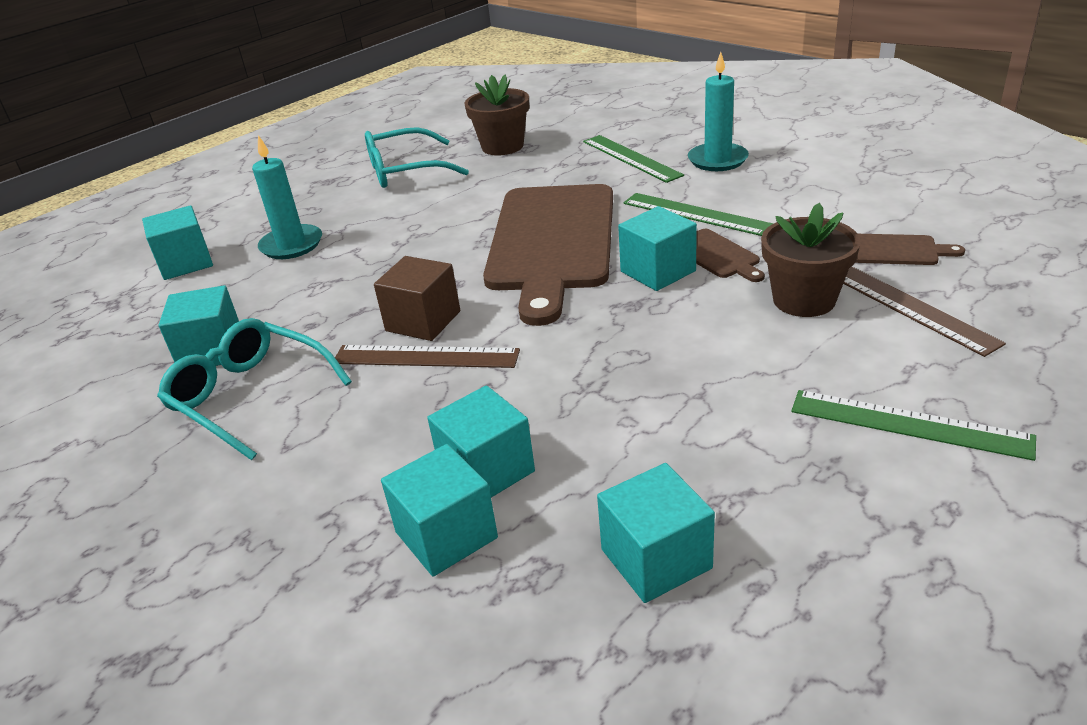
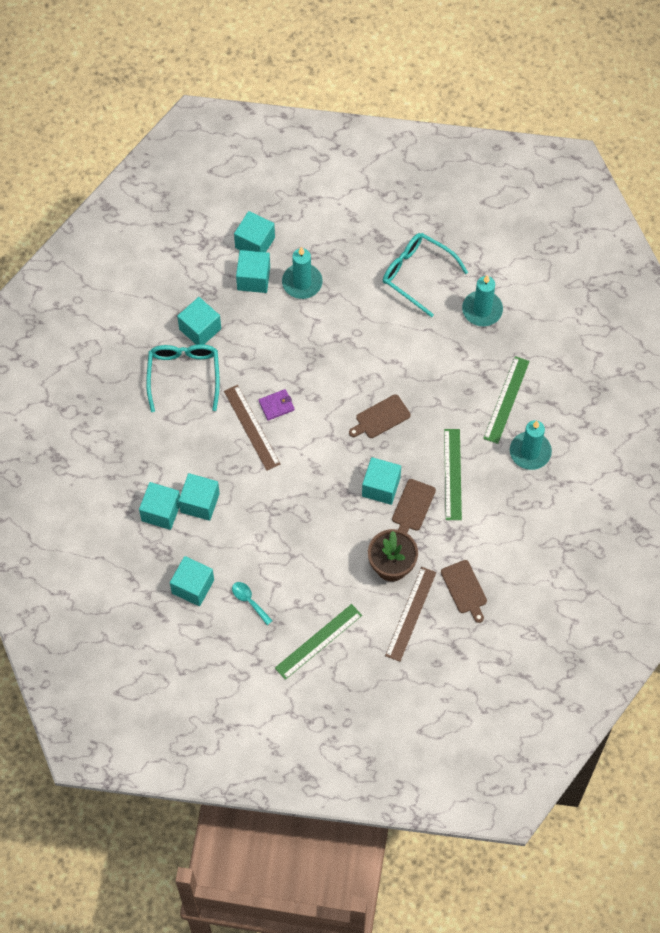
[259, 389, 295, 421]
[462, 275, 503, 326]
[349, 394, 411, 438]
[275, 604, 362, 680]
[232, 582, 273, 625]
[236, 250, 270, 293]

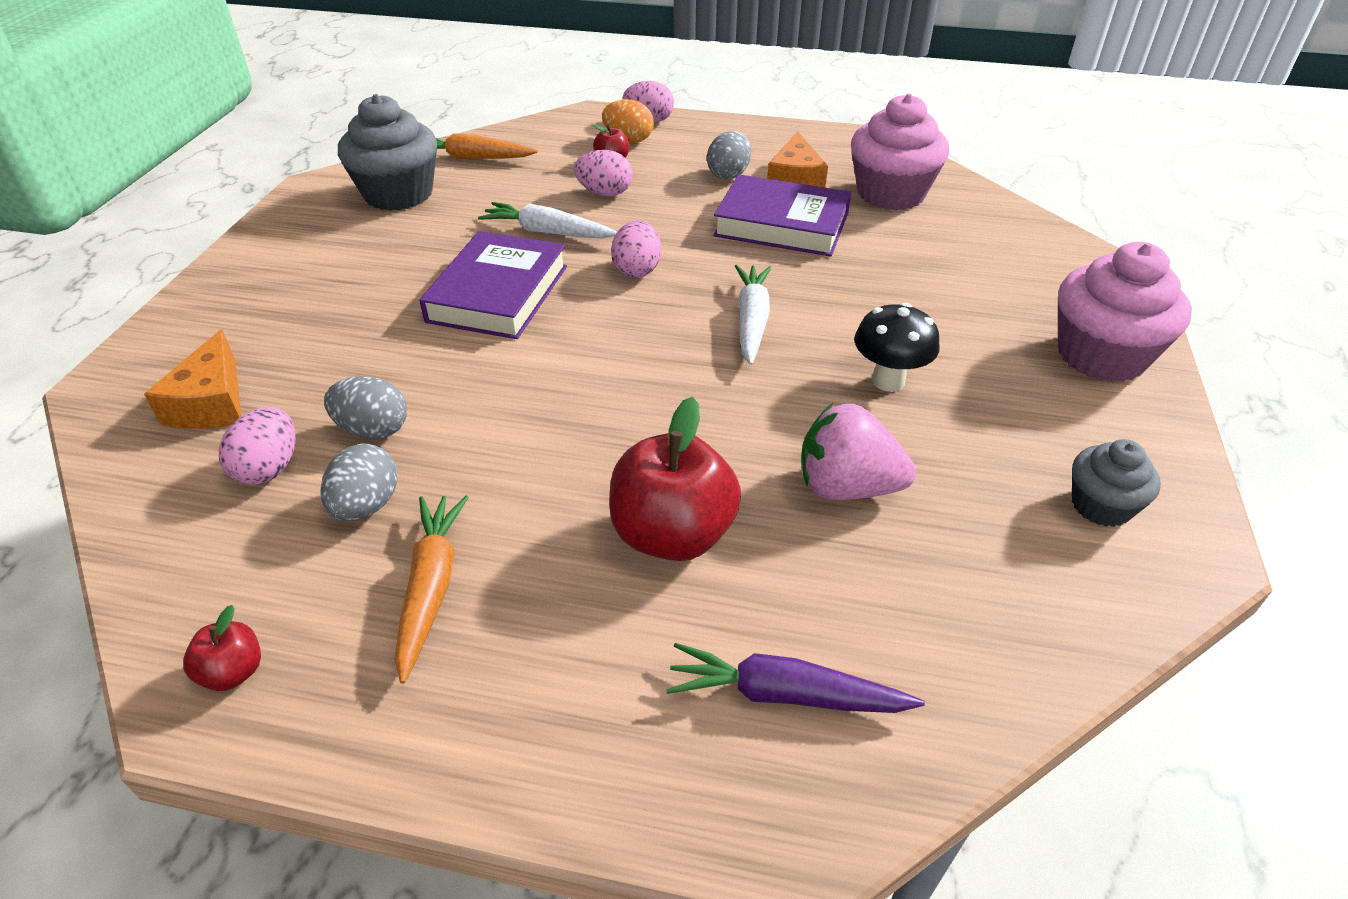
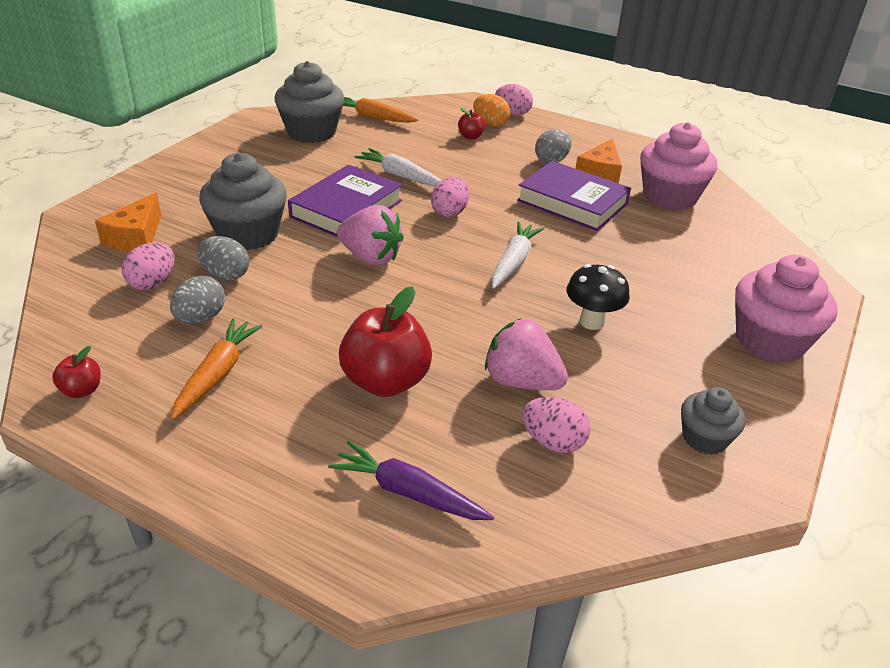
[522, 397, 591, 453]
[199, 152, 287, 250]
[337, 205, 404, 265]

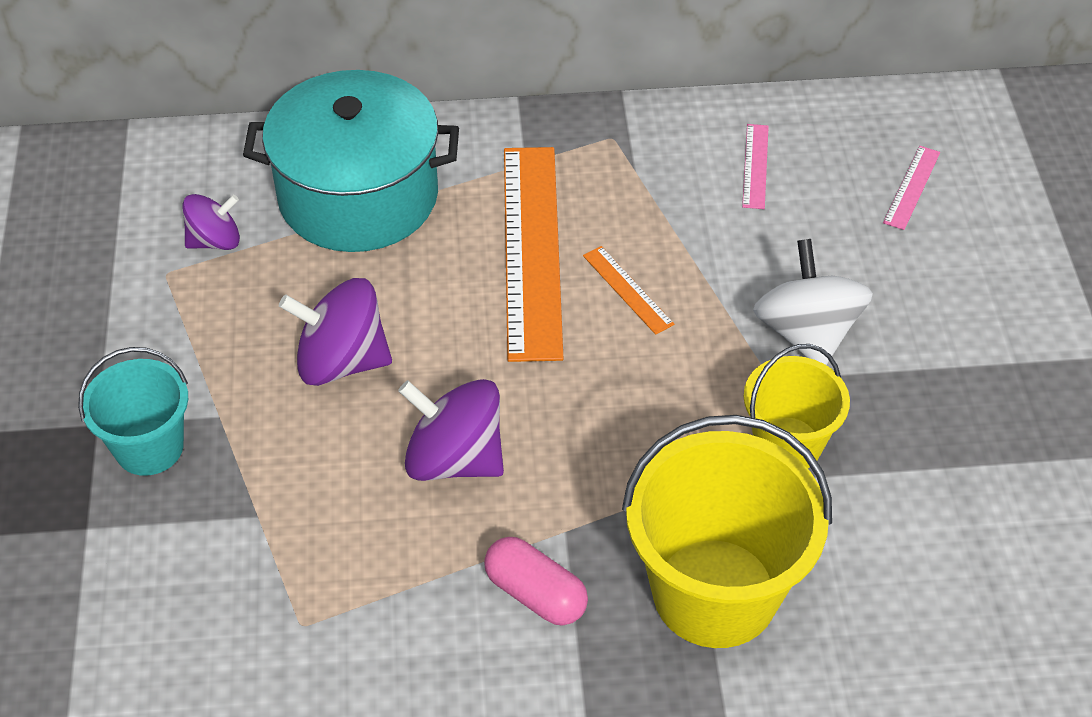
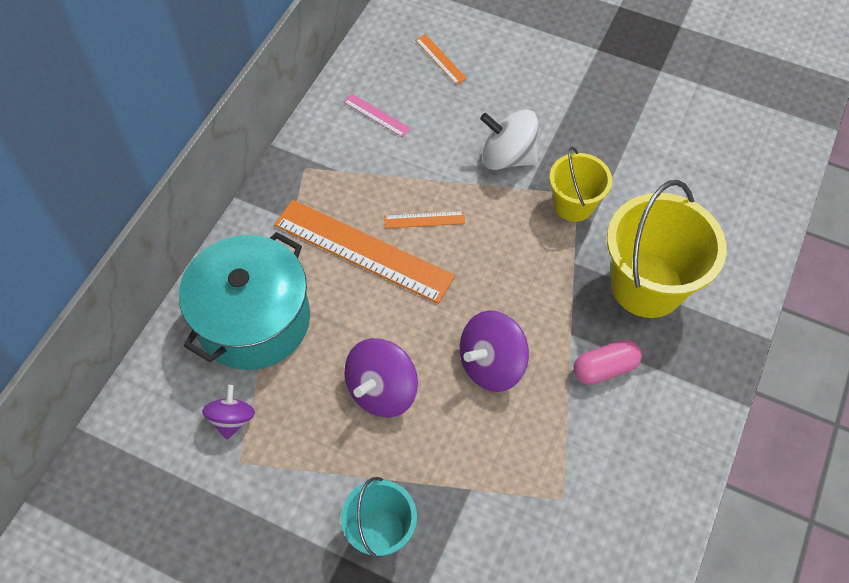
[415, 34, 467, 85]

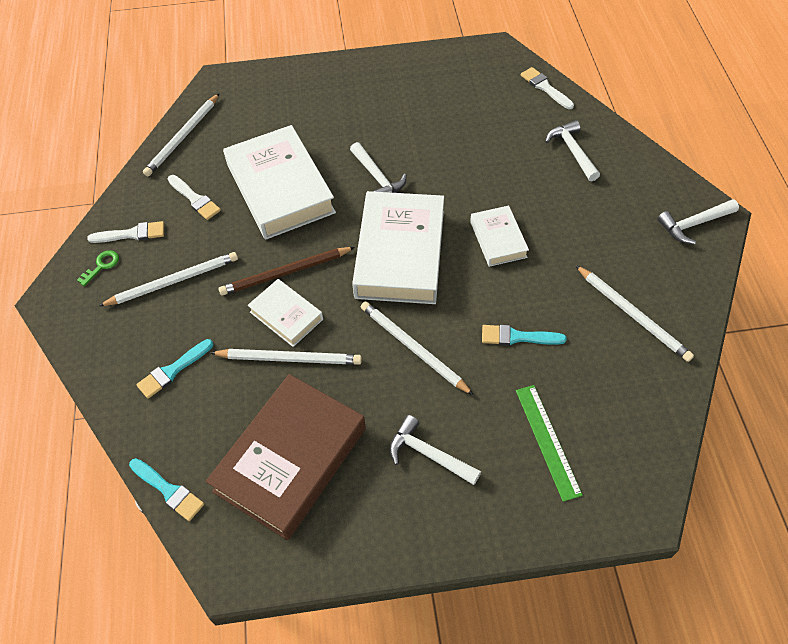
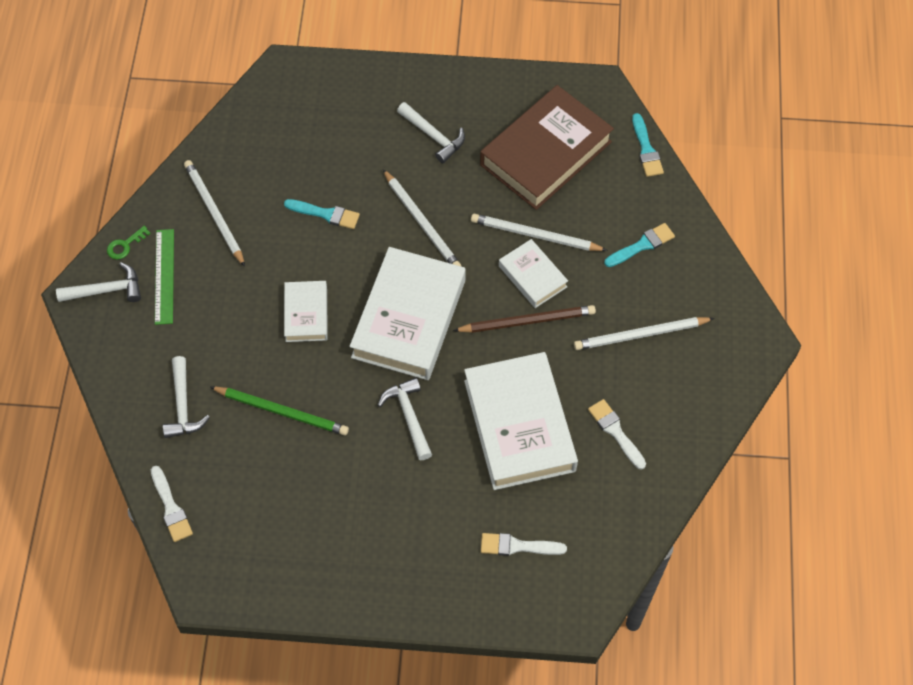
[107, 226, 151, 260]
[481, 533, 567, 556]
[632, 113, 664, 177]
[143, 93, 220, 176] (first image)
[155, 229, 174, 325]
[210, 387, 349, 436]

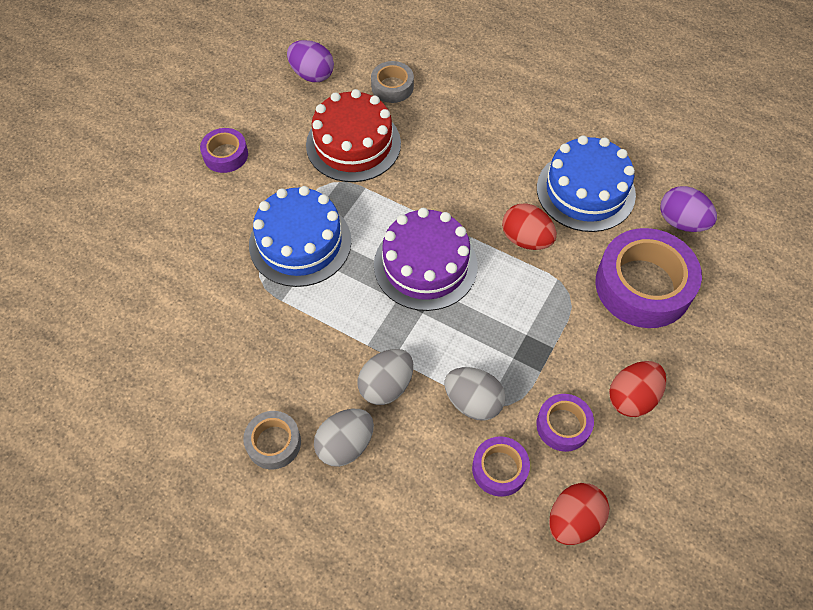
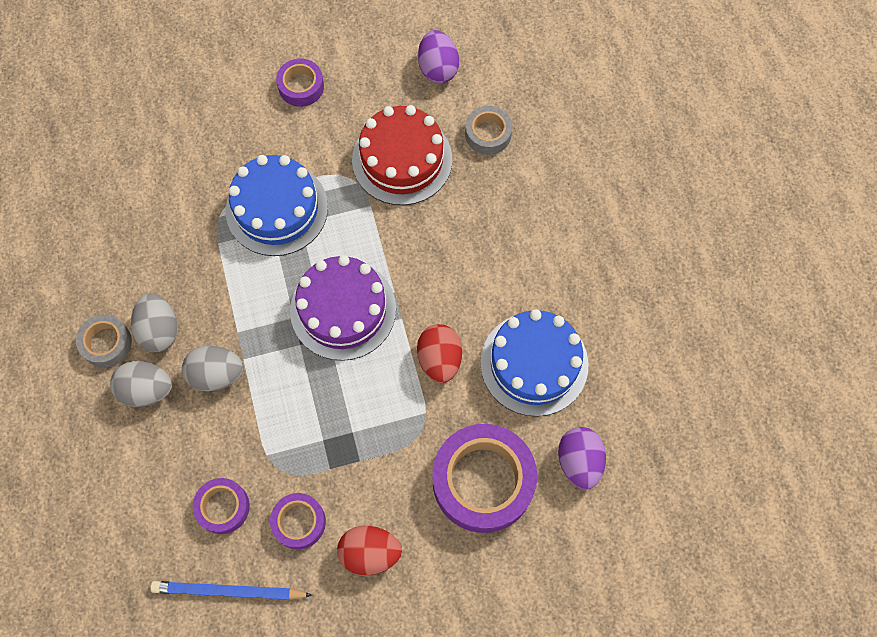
[131, 293, 178, 352]
[150, 581, 313, 600]

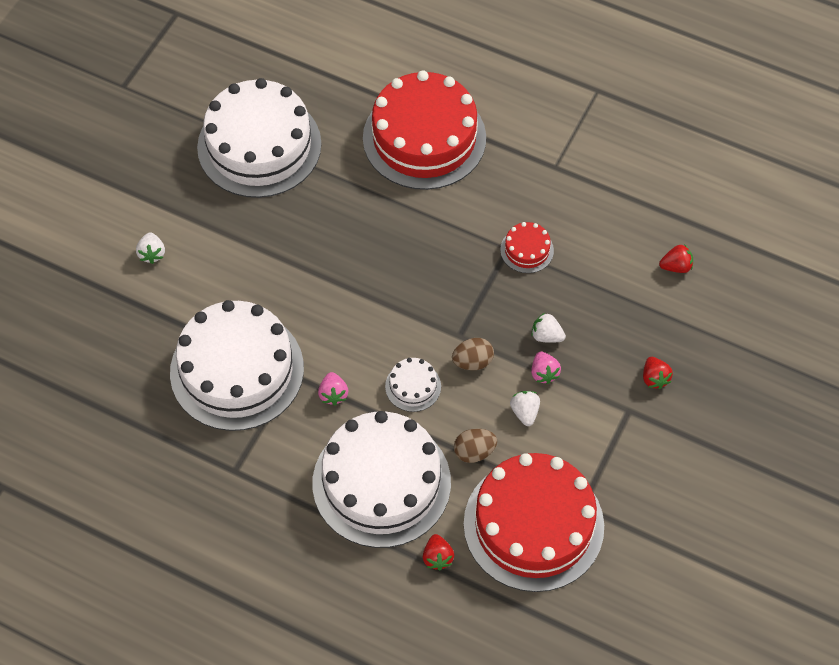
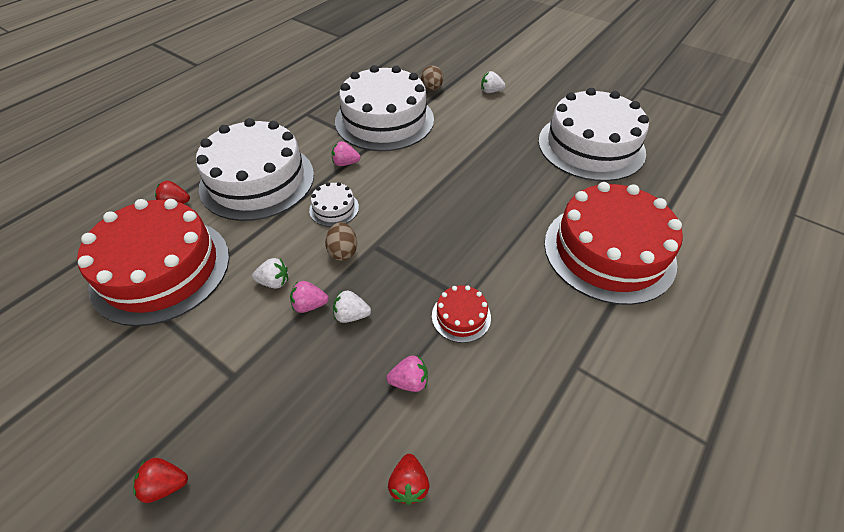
[421, 65, 443, 91]
[333, 291, 371, 323]
[133, 458, 188, 503]
[387, 356, 428, 392]

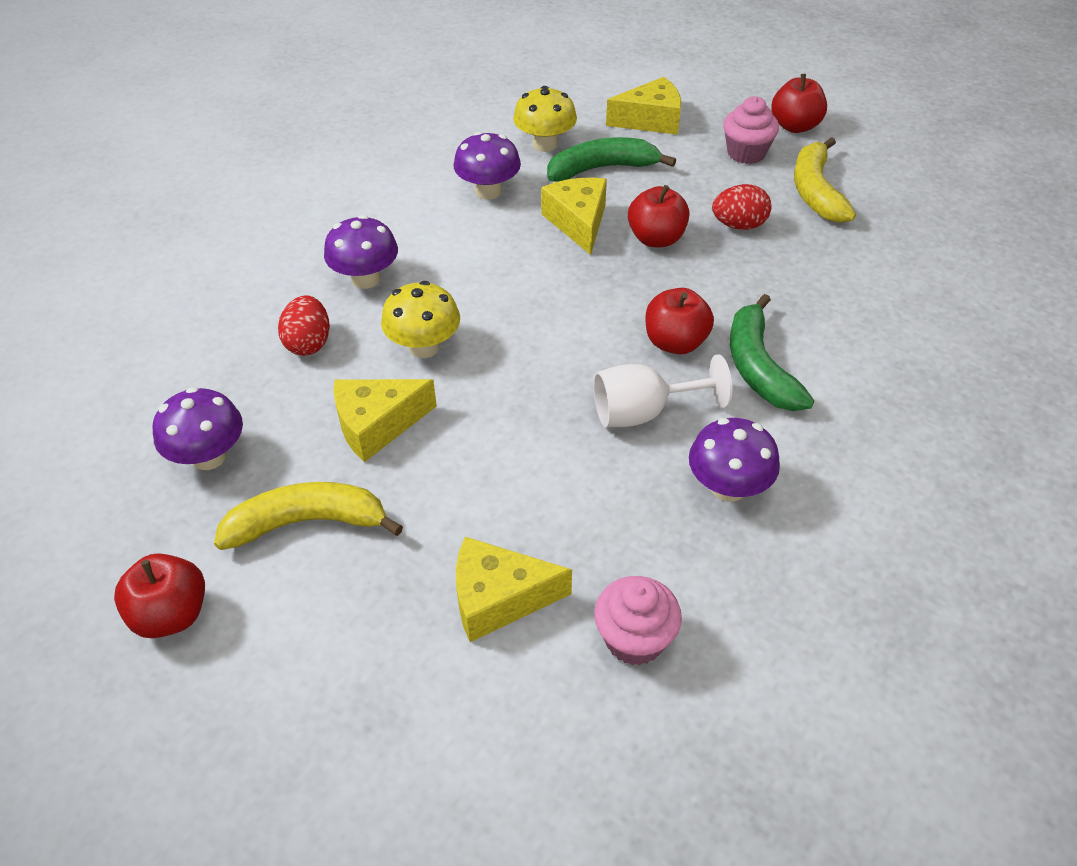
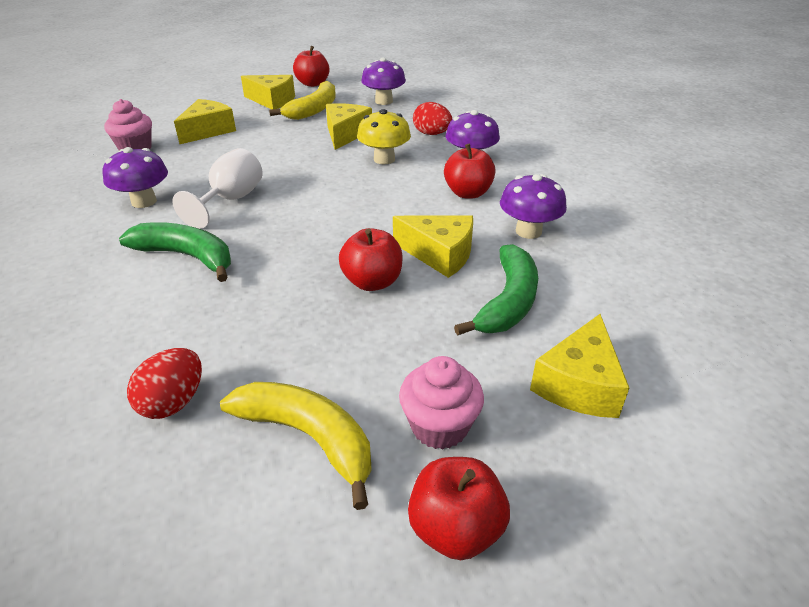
[513, 86, 577, 152] (first image)
[444, 144, 495, 199]
[127, 348, 202, 419]
[241, 75, 295, 109]

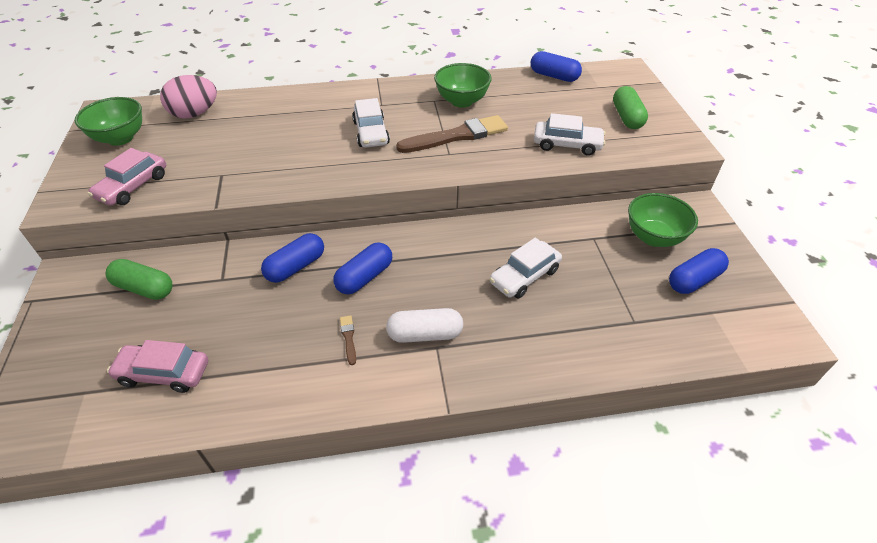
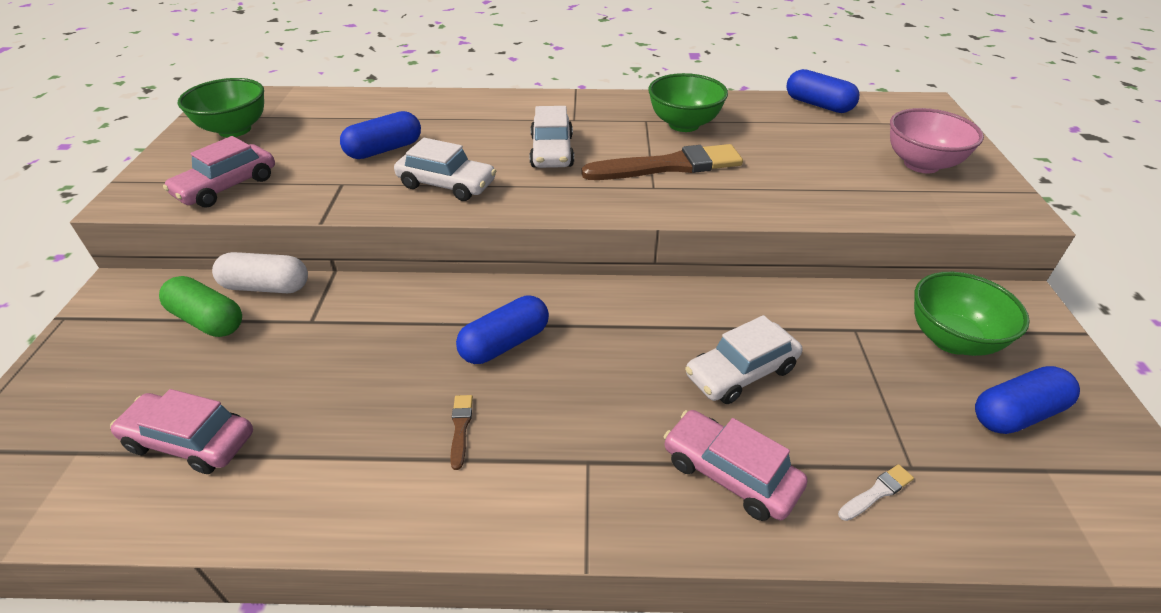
[160, 75, 217, 119] (first image)
[340, 111, 421, 159]
[212, 252, 308, 293]
[394, 138, 496, 201]
[890, 108, 984, 173]
[664, 410, 808, 521]
[838, 464, 914, 521]

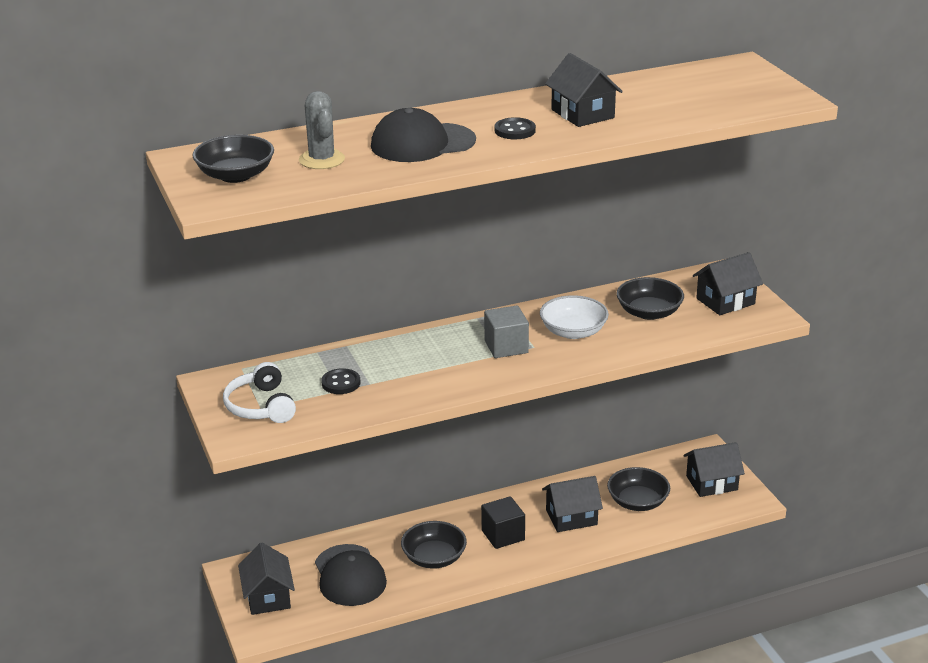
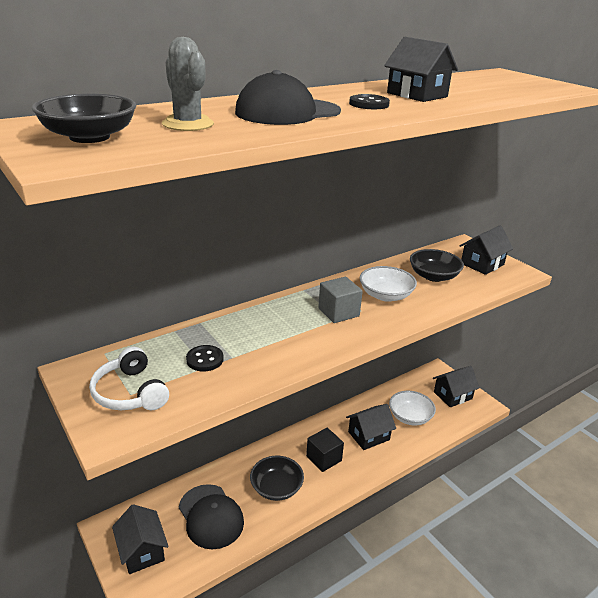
[389, 391, 436, 425]

